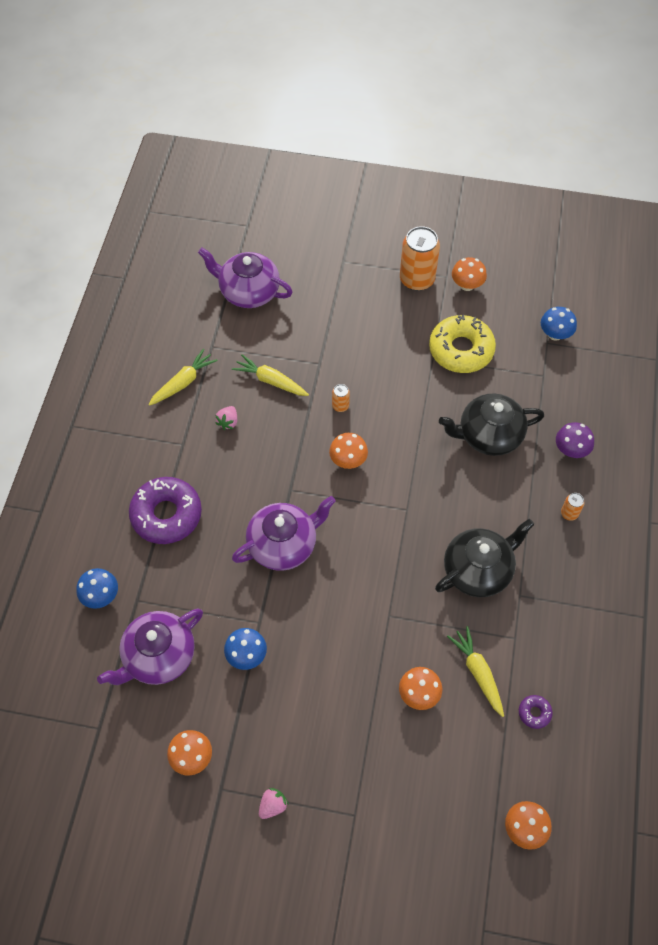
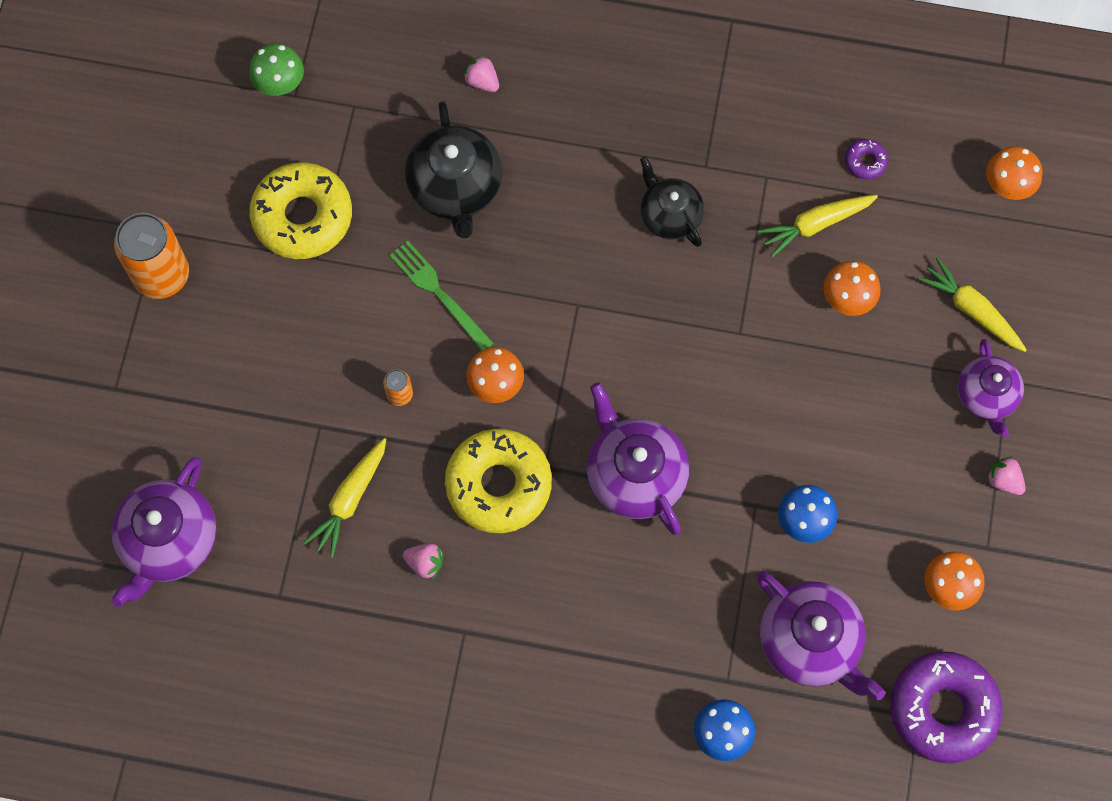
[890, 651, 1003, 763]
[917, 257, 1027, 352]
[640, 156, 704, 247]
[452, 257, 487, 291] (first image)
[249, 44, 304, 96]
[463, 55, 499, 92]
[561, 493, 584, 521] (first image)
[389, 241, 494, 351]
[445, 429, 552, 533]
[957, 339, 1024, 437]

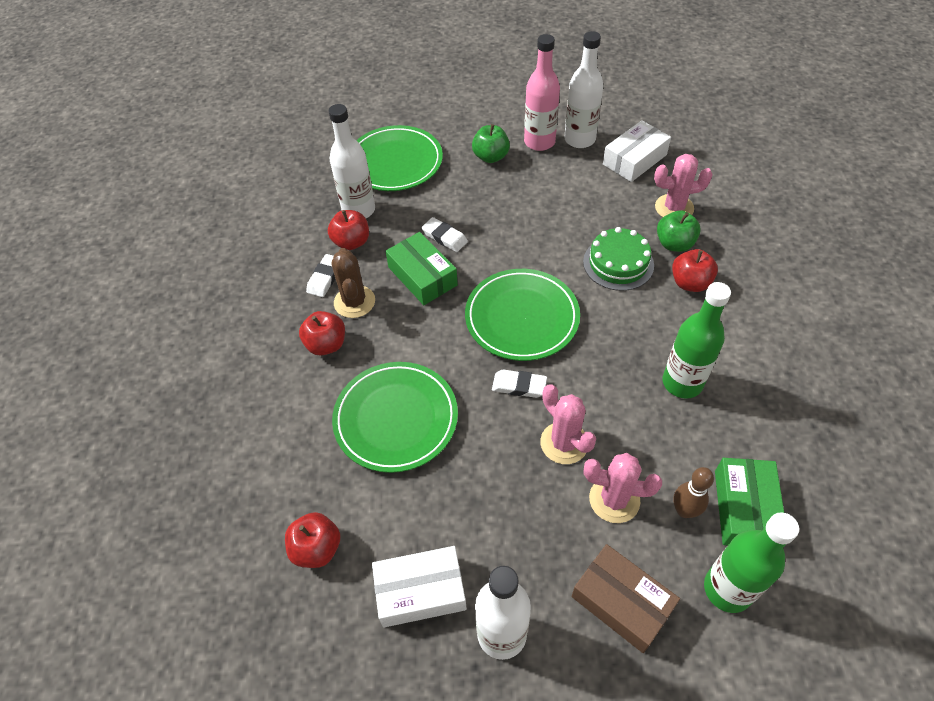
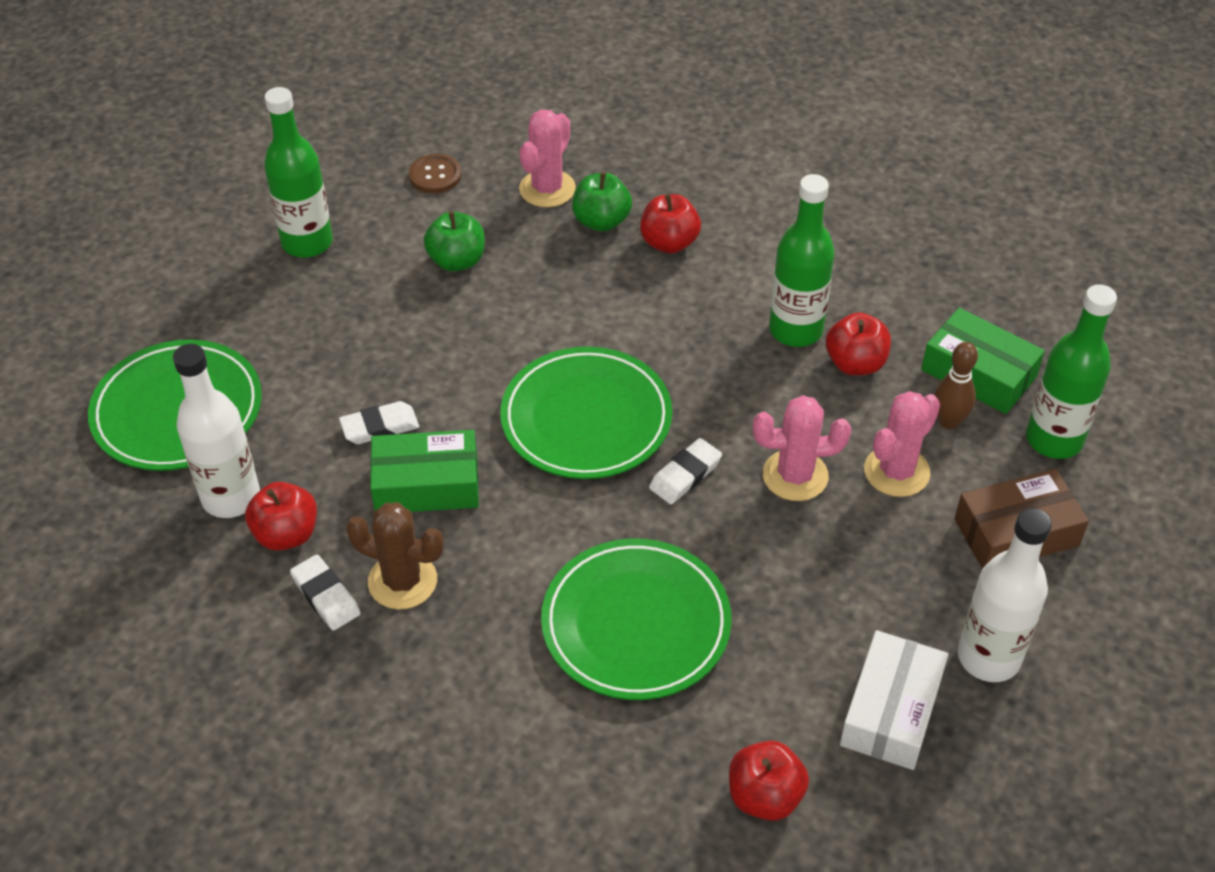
[826, 312, 891, 376]
[424, 211, 485, 272]
[264, 87, 333, 258]
[564, 31, 603, 148] (first image)
[583, 227, 654, 291] (first image)
[409, 154, 462, 193]

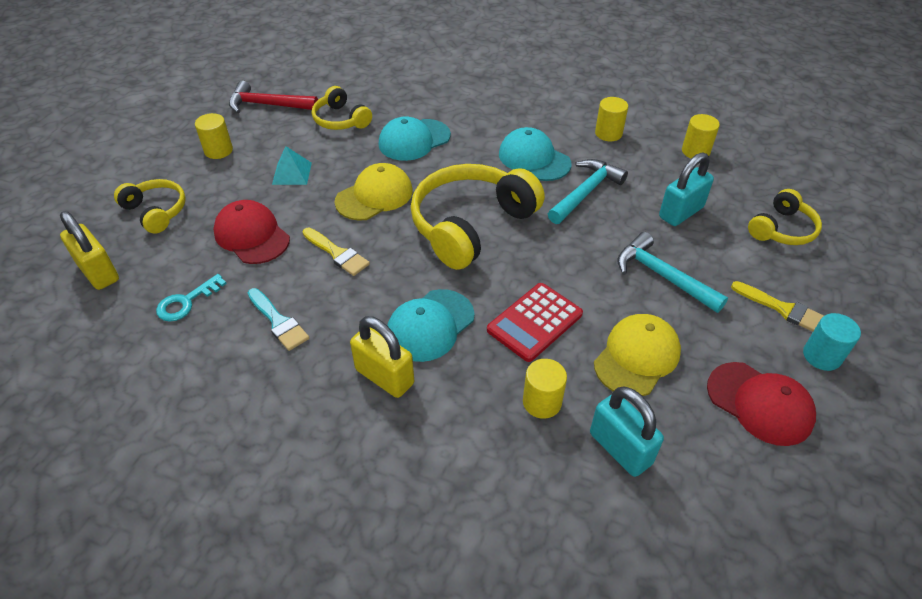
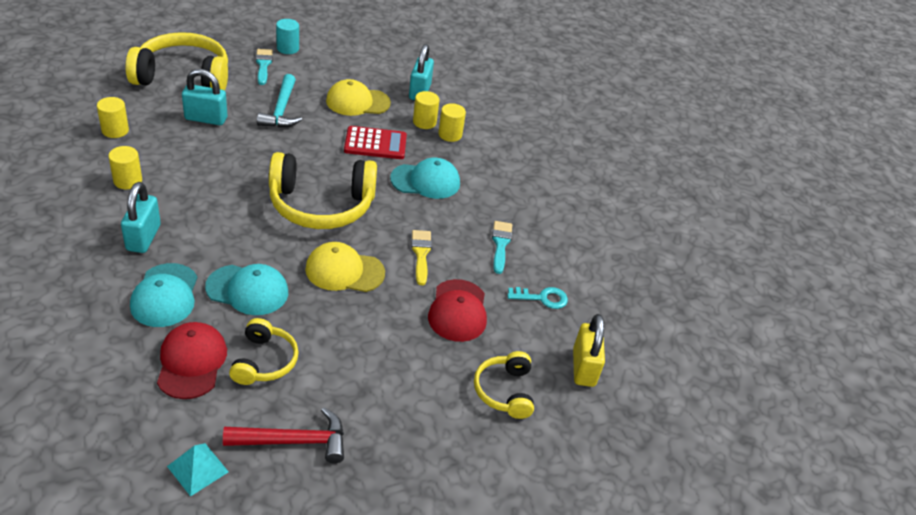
[438, 103, 466, 142]
[223, 407, 344, 463]
[167, 443, 229, 497]
[350, 316, 414, 398] (first image)
[130, 263, 197, 327]
[548, 159, 628, 224] (first image)
[157, 322, 227, 399]
[256, 49, 273, 85]
[125, 32, 228, 91]
[121, 182, 161, 253]

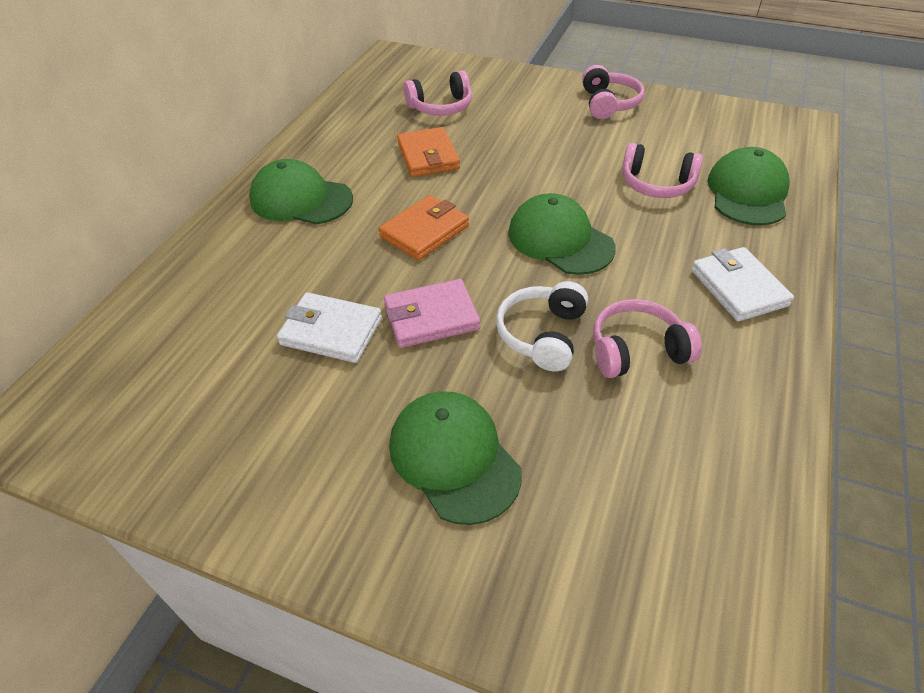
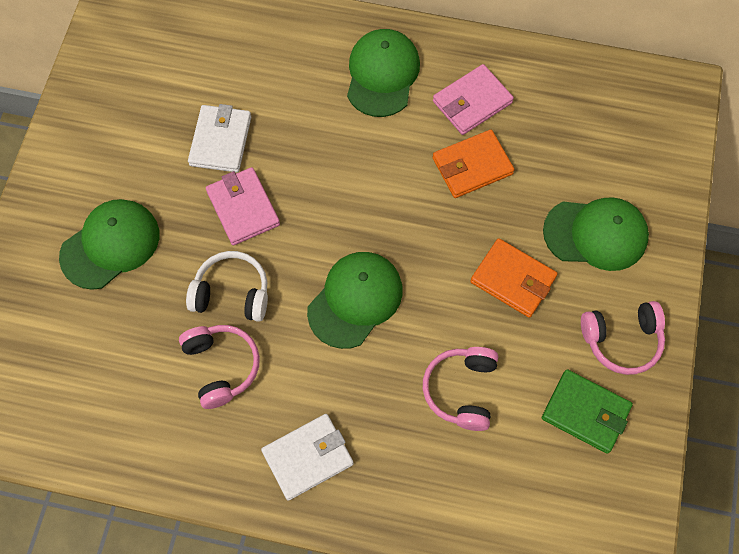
[470, 238, 558, 318]
[404, 70, 472, 116] (first image)
[543, 197, 649, 271]
[433, 64, 514, 135]
[542, 369, 633, 454]

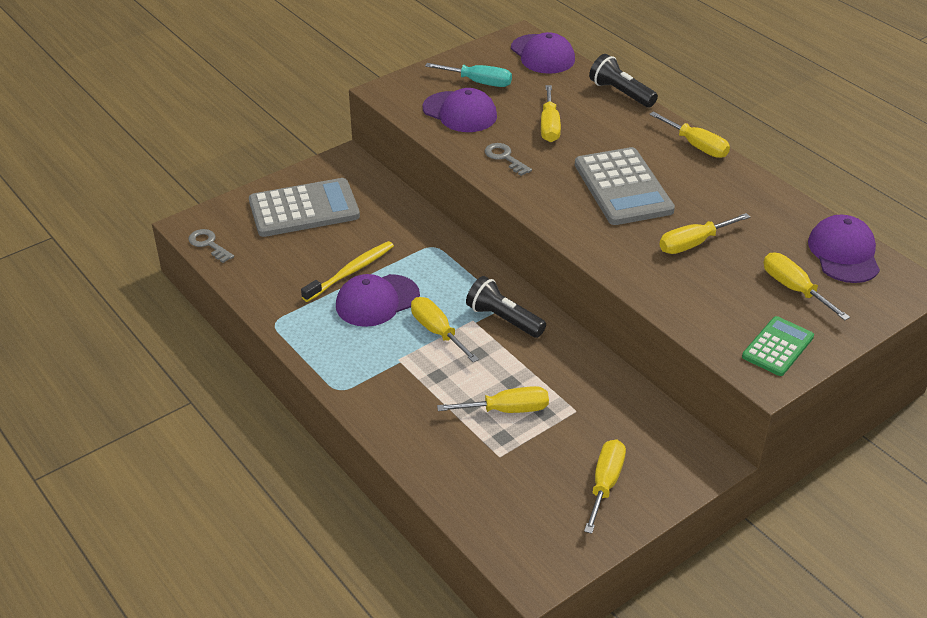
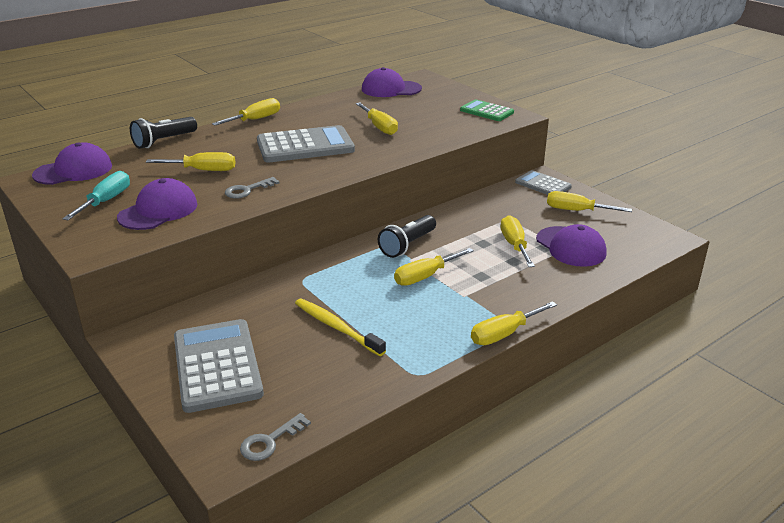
[536, 224, 607, 267]
[471, 301, 557, 345]
[515, 170, 572, 195]

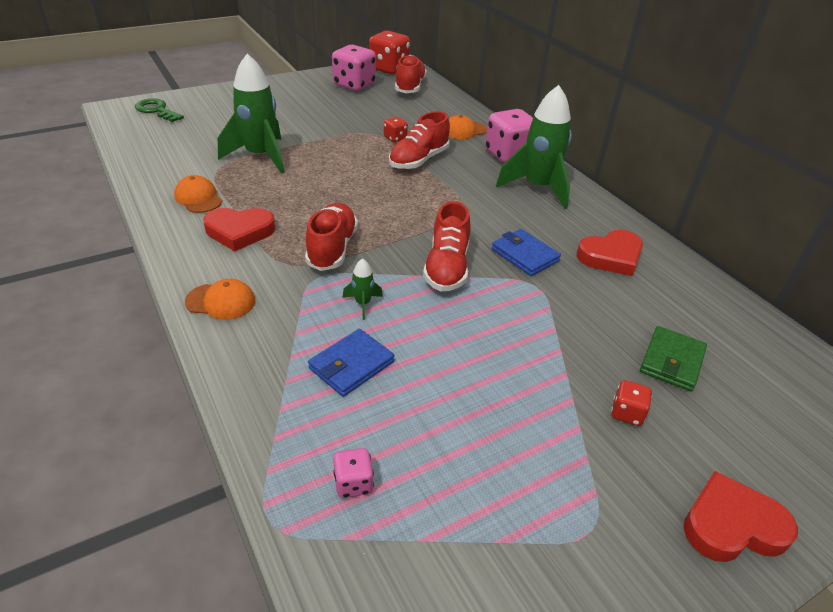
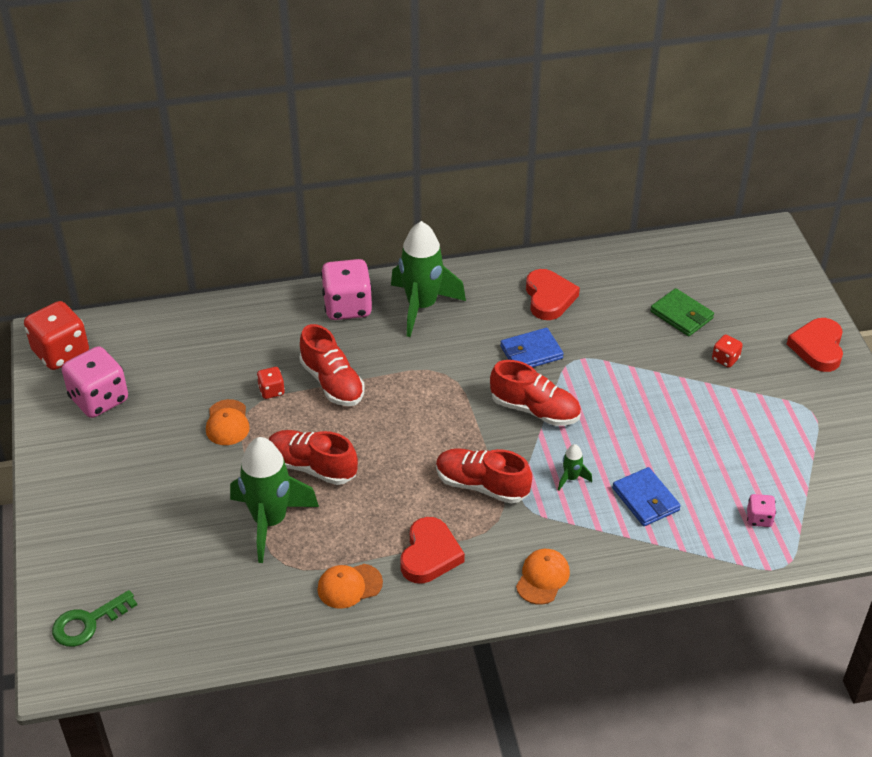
[268, 430, 358, 485]
[206, 399, 250, 445]

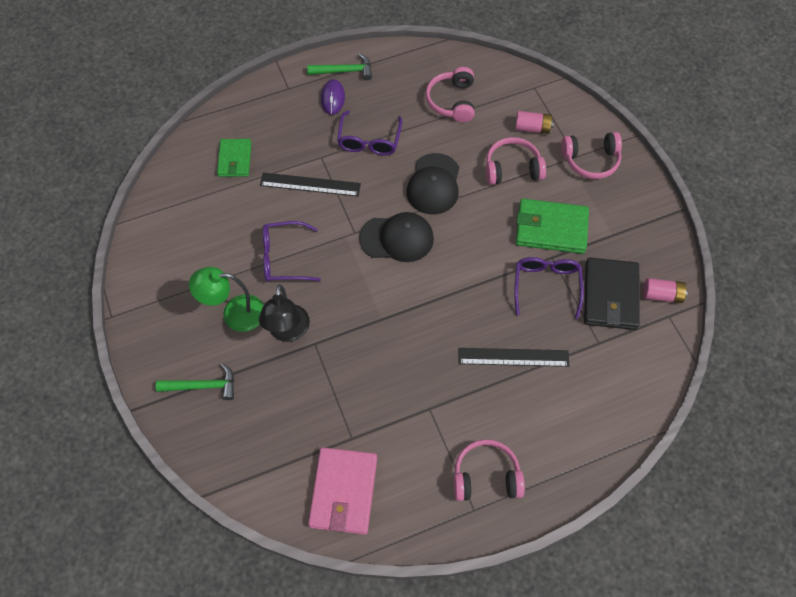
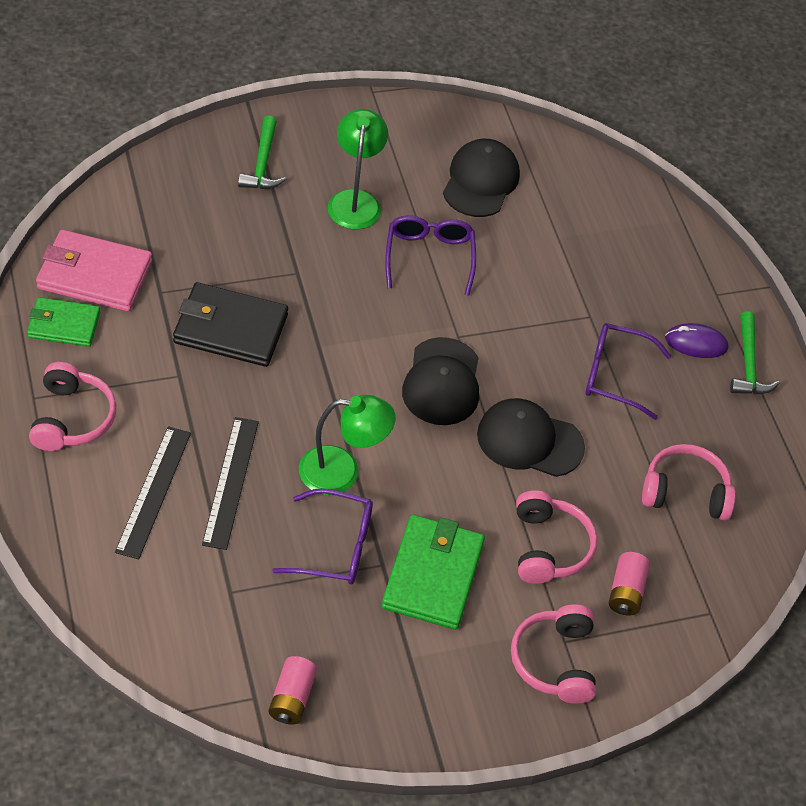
[27, 297, 100, 347]
[259, 284, 310, 342] (first image)
[115, 426, 191, 559]
[173, 282, 288, 367]
[299, 395, 396, 495]
[443, 139, 520, 217]

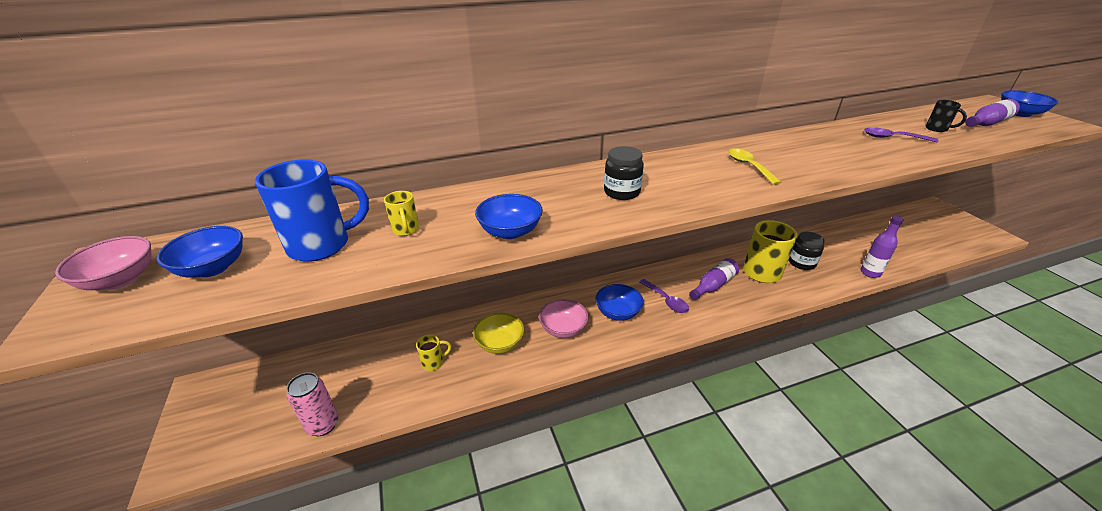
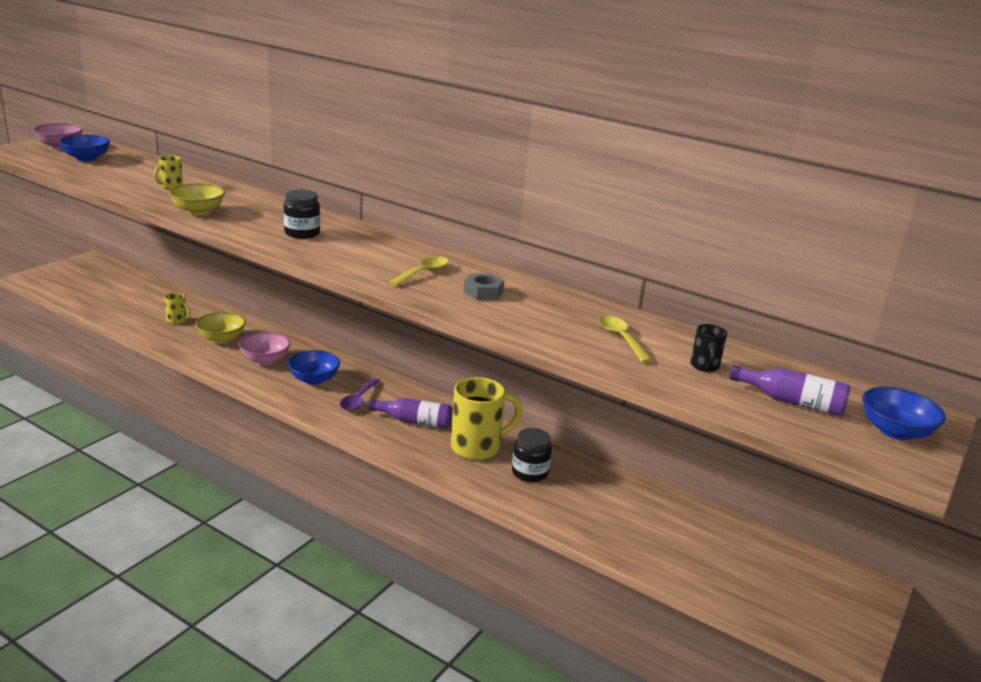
[255, 159, 369, 262] (first image)
[286, 372, 339, 436] (first image)
[169, 183, 225, 215]
[860, 216, 904, 278] (first image)
[599, 315, 653, 363]
[463, 273, 504, 300]

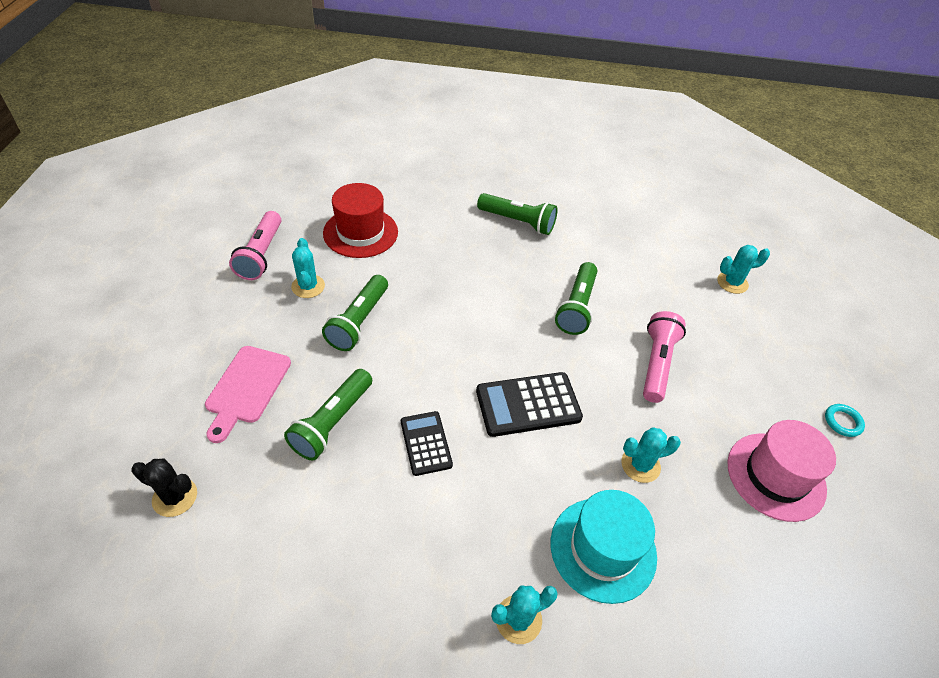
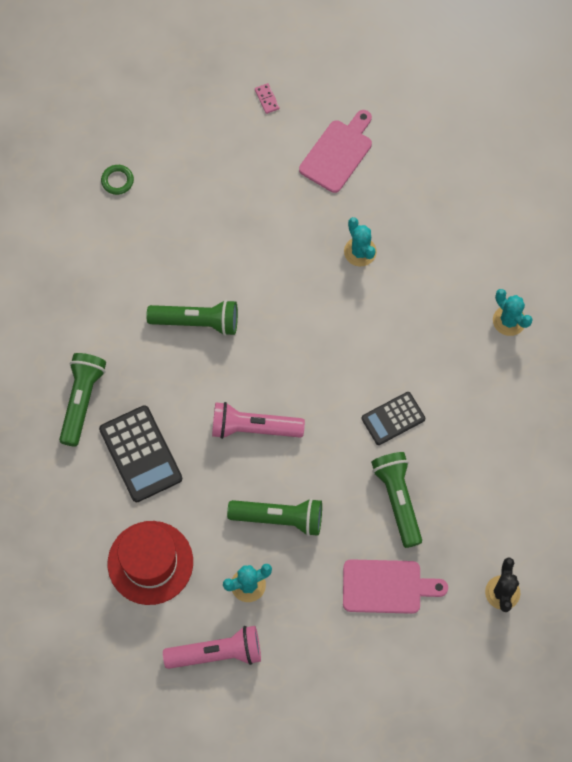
[371, 452, 422, 548]
[99, 405, 182, 502]
[551, 490, 657, 604] (first image)
[212, 402, 305, 439]
[101, 165, 134, 195]
[299, 110, 372, 193]
[255, 83, 280, 114]

